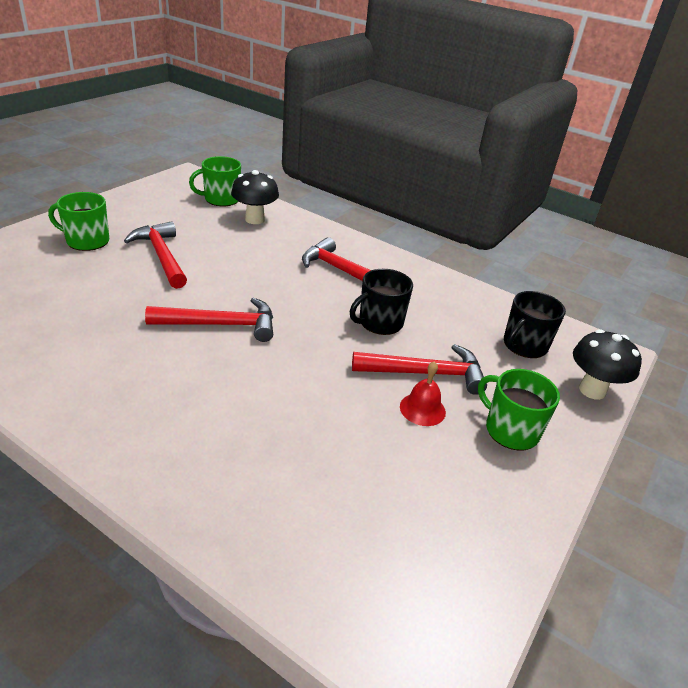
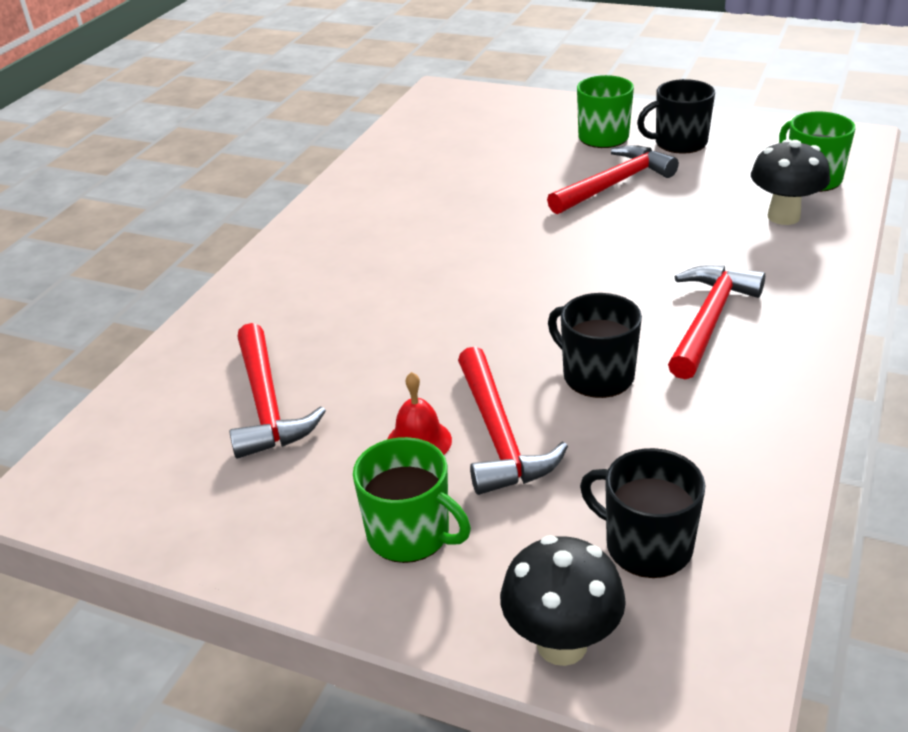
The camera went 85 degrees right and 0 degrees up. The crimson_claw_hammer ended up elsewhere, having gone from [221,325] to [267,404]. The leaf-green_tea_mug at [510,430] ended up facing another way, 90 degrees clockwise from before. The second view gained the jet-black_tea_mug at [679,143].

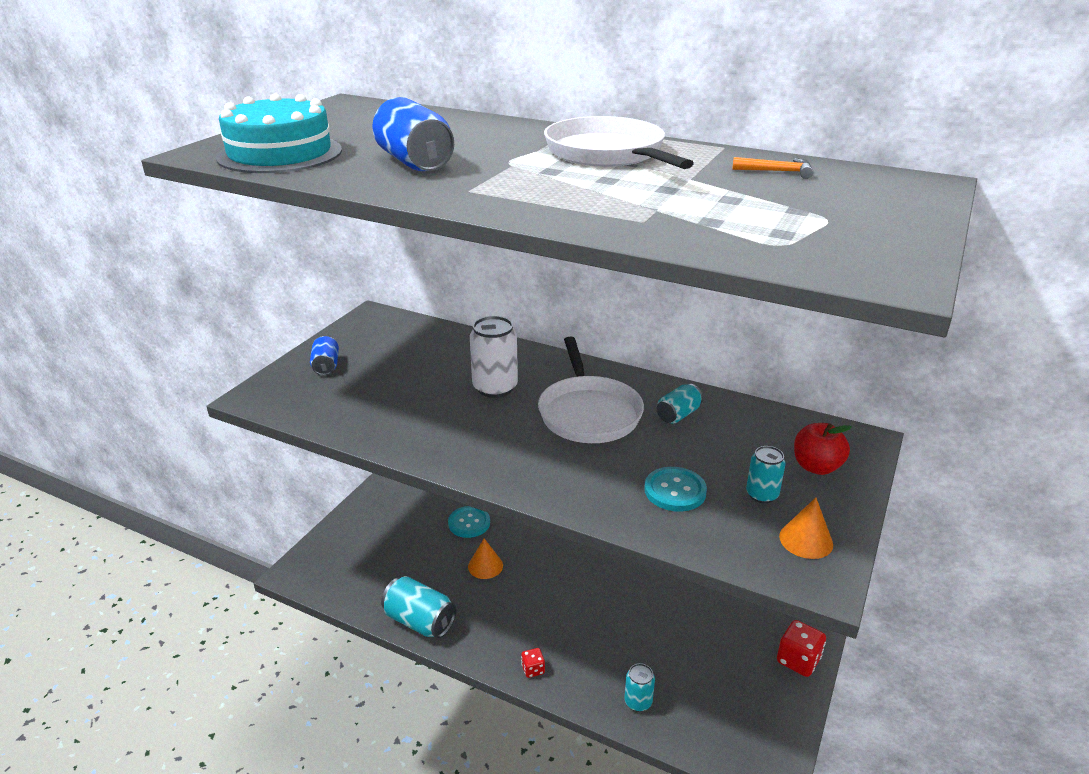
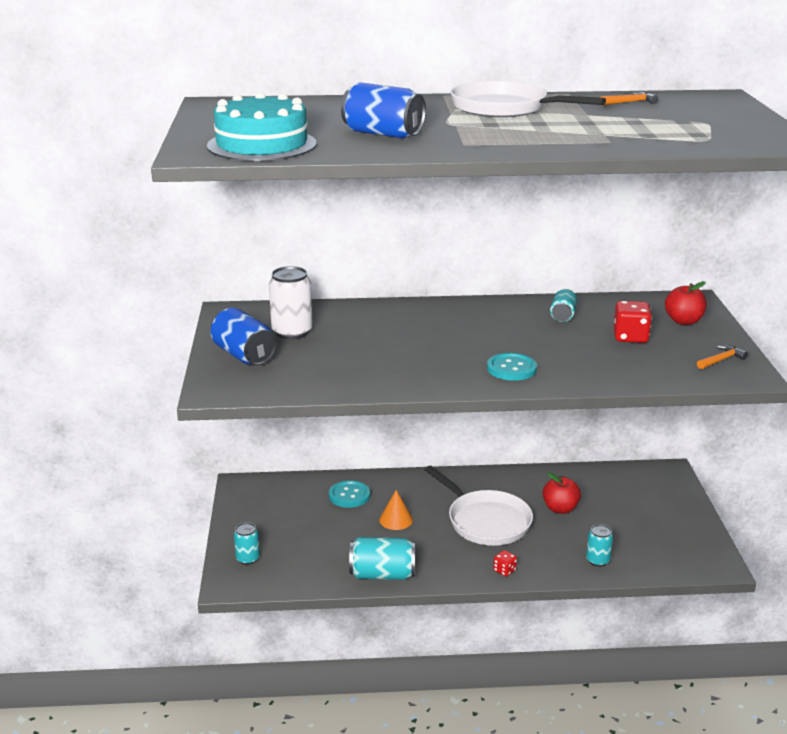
The camera went 30 degrees left and 5 degrees down. The size of the royal_blue_tin at [326,366] changed by a factor of 1.68. The snow-white_tin ended up elsewhere, having gone from [495,388] to [292,332]. The snow-white_frying_pan ended up elsewhere, having gone from [588,412] to [485,521]. The aqua_shirt_button ended up elsewhere, having gone from [675,491] to [511,368]. The aqua_tin ended up elsewhere, having gone from [762,495] to [248,559]. The crimson_dice ended up elsewhere, having gone from [798,660] to [630,337]. Where the bright_orange_cone stood at [806,540], the bright_orange_claw_hammer came to stand at [721,360]. The second view gained the crimson_apple_fruit at [560,509].

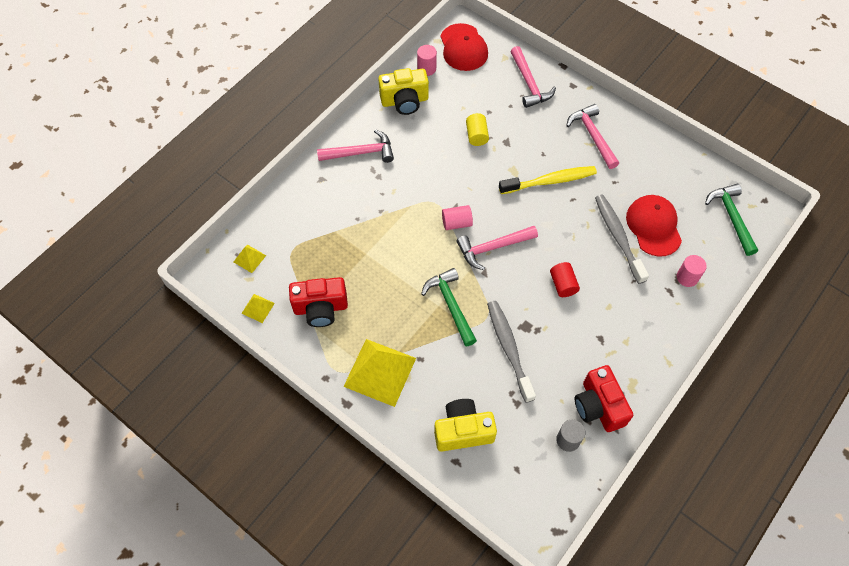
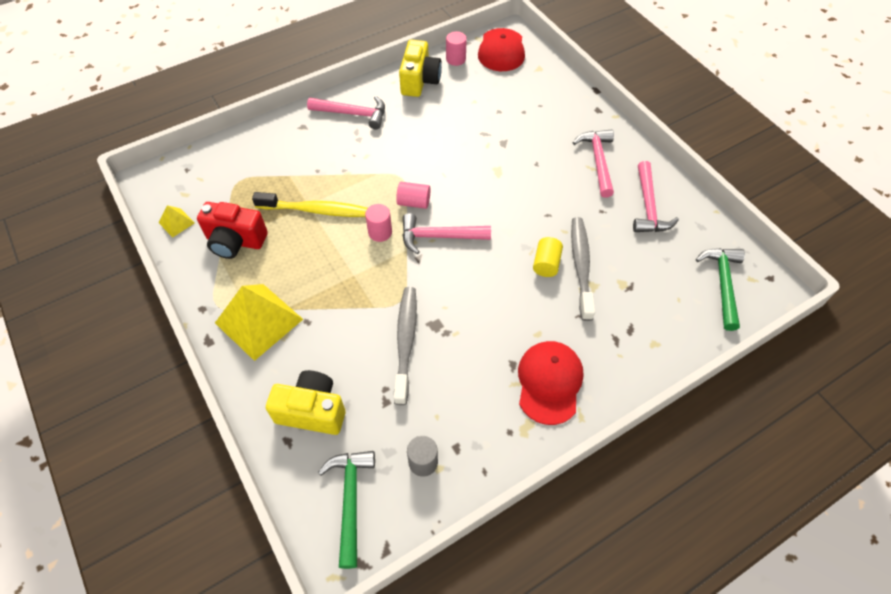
The camera went 20 degrees right and 5 degrees down. The second view lost the yellow_solid_pyramid at [249,258]. The yellow_camera at [404,101] ended up facing another way, 90 degrees counterclockwise from before. The leaf-green_claw_hammer ended up elsewhere, having gone from [450,305] to [350,500]. The yellow_cylinder ended up elsewhere, having gone from [476,135] to [546,264]. The yellow_toothbrush ended up elsewhere, having gone from [550,181] to [315,210]. The rose-pink_claw_hammer ended up elsewhere, having gone from [529,83] to [648,207]. The second view lost the crimson_cylinder at [563,284]. The second view lost the crimson_camera at [598,406]. The crimson_peaked_cap ended up elsewhere, having gone from [653,226] to [549,382]. The rose-pink_cylinder ended up elsewhere, having gone from [687,277] to [380,232].

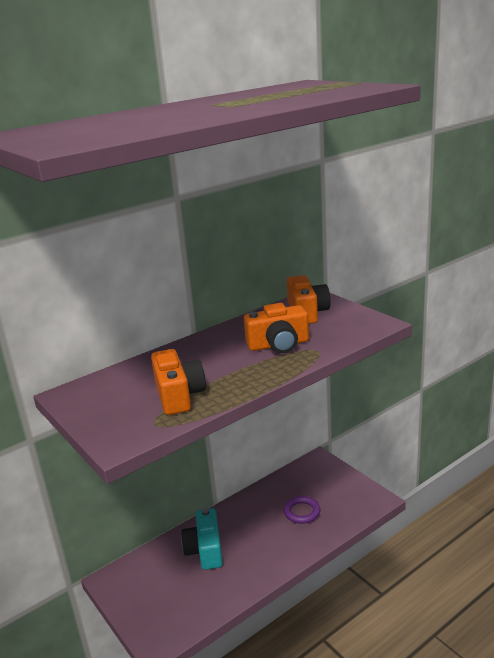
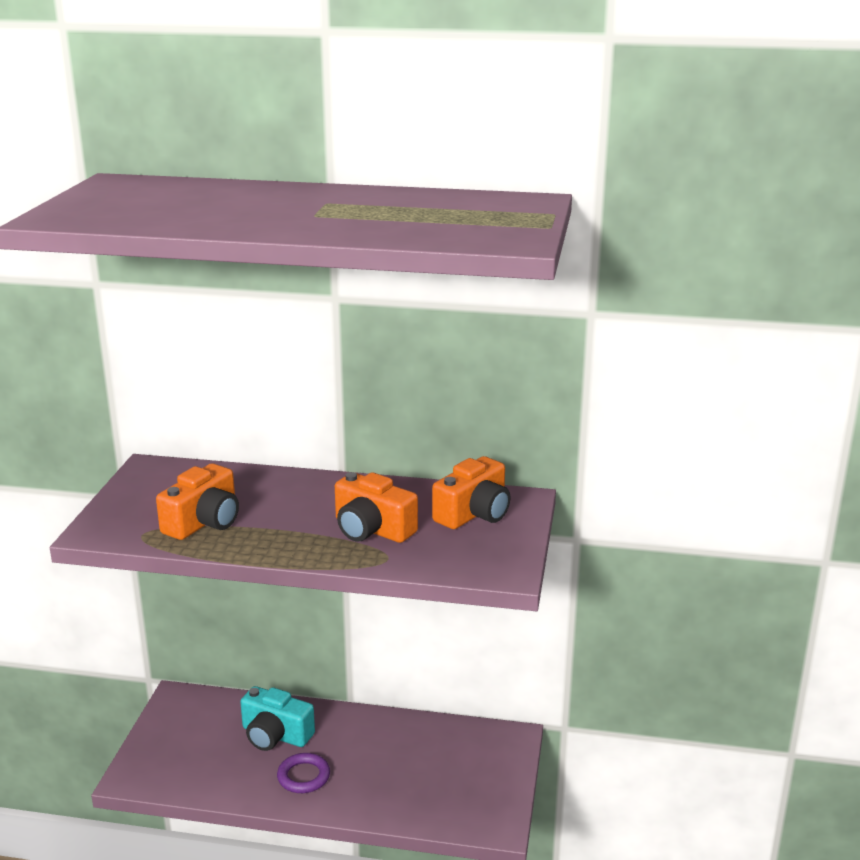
The camera went 45 degrees right and 0 degrees up. The aqua_camera at [205,550] ended up facing another way, 105 degrees counterclockwise from before. The violet_hoop ended up elsewhere, having gone from [302,512] to [303,776].

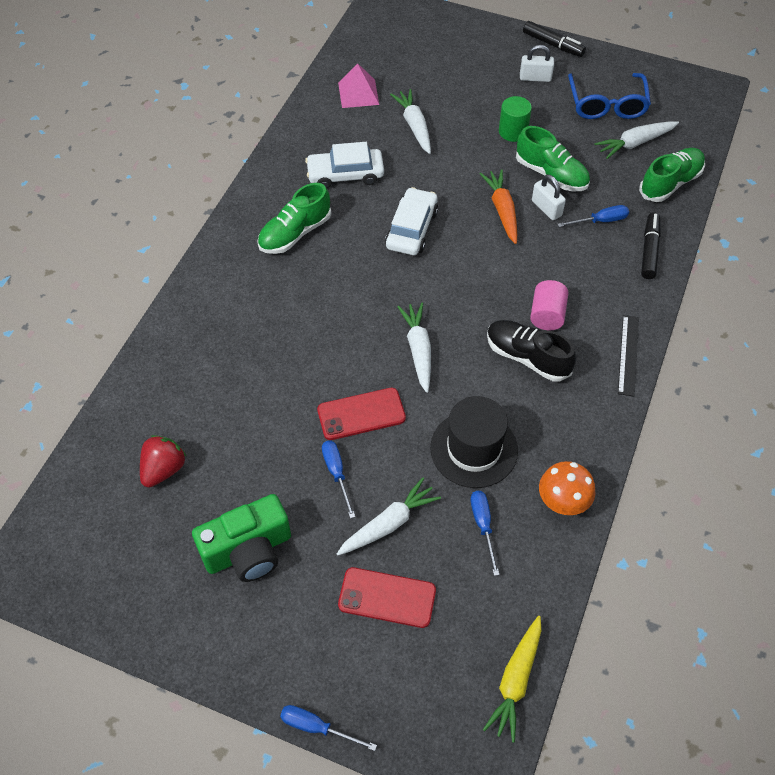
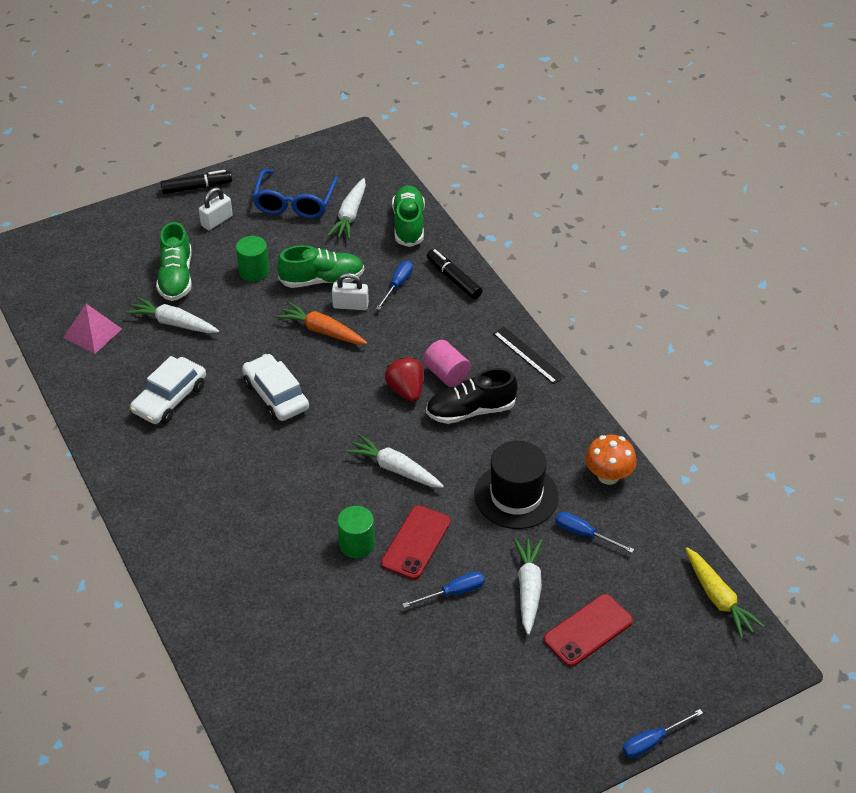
The camera went 50 degrees left and 10 degrees down. The crimson_berry ended up elsewhere, having gone from [163,469] to [406,390]. The second view lost the leaf-green_camera at [248,550]. The leaf-green_sneaker ended up elsewhere, having gone from [295,233] to [176,277]. The royal_blue_hand_screwdriver at [336,473] ended up facing another way, 135 degrees clockwise from before. The royal_blue_glasses at [607,104] ended up facing another way, 60 degrees clockwise from before. The second view gained the leaf-green_cylinder at [356,544].

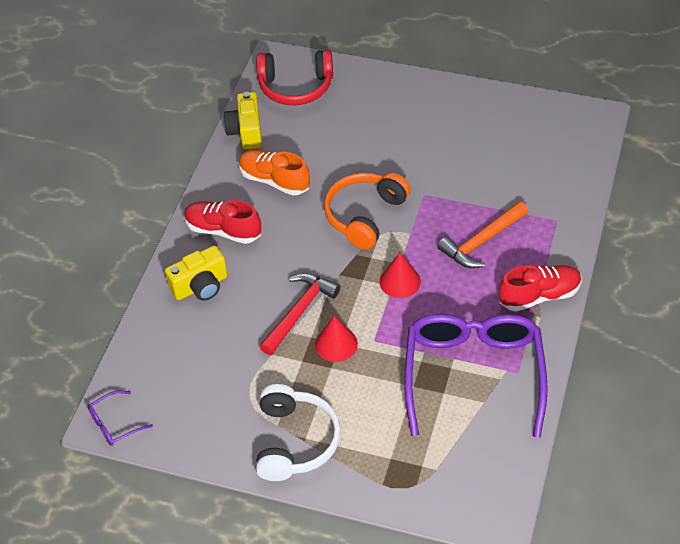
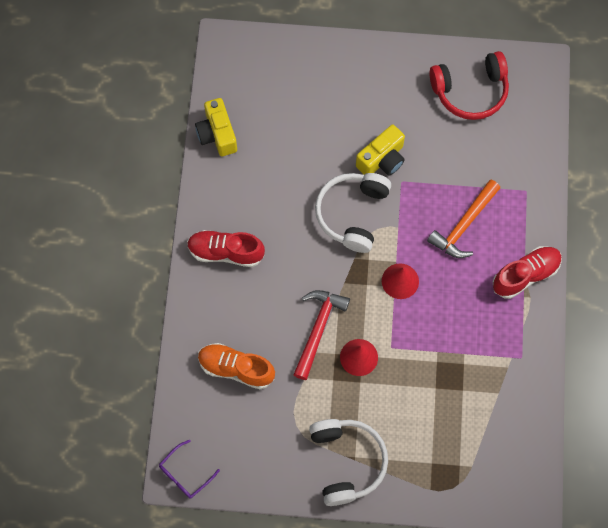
The camera went 15 degrees left and 20 degrees up. The yellow_camera ended up elsewhere, having gone from [200,286] to [382,159]. The bright_orange_sneaker ended up elsewhere, having gone from [274,180] to [236,368]. The crimson_over-ear_headphones ended up elsewhere, having gone from [296,87] to [470,91]. What was the bright_orange_over-ear_headphones at [364,215] turned into the snow-white_over-ear_headphones at [352,214]. The second view lost the violet_glasses at [473,374].

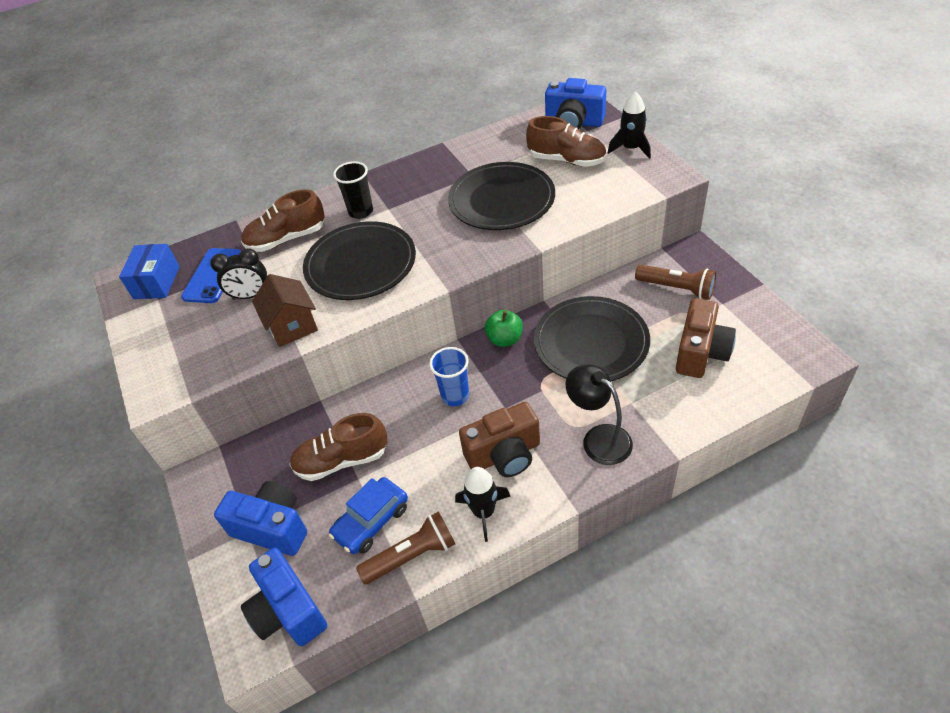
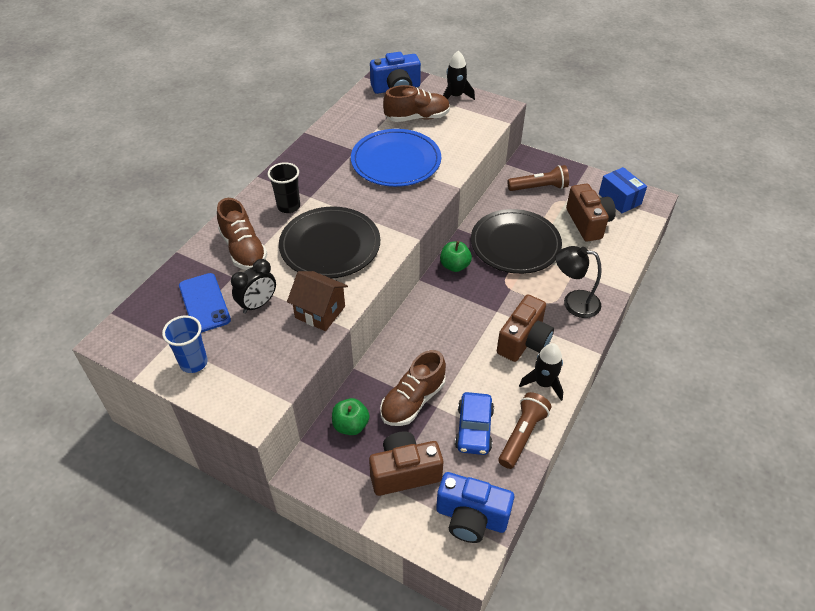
The camera went 40 degrees left and 0 degrees up. The royal_blue_package ended up elsewhere, having gone from [156,282] to [619,199]. What was the royal_blue_camera at [272,528] turned into the dark_brown_camera at [404,472]. The dark_brown_sneaker at [286,239] ended up facing another way, 60 degrees counterclockwise from before. The royal_blue_beaker ended up elsewhere, having gone from [455,396] to [193,363]. What was the jet-black_plate at [501,200] turned into the royal_blue_plate at [396,161]. The second view gained the leaf-green_apple_fruit at [351,425].

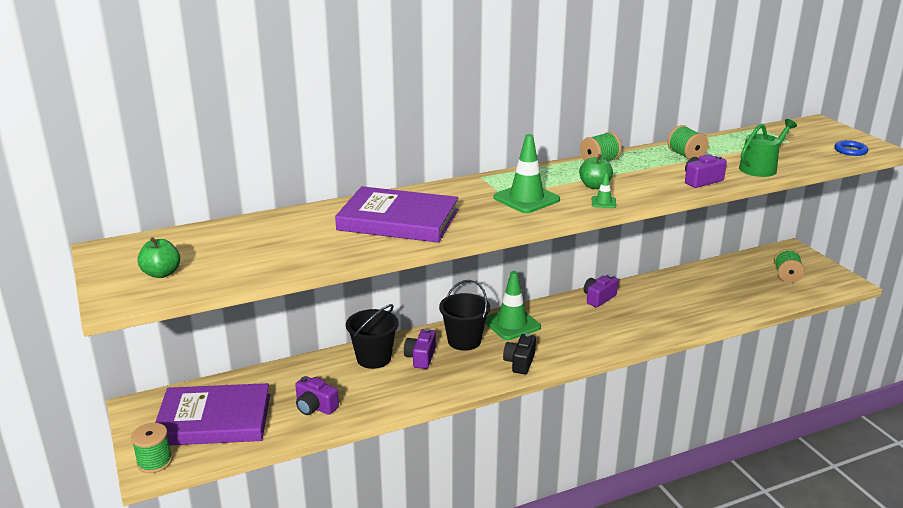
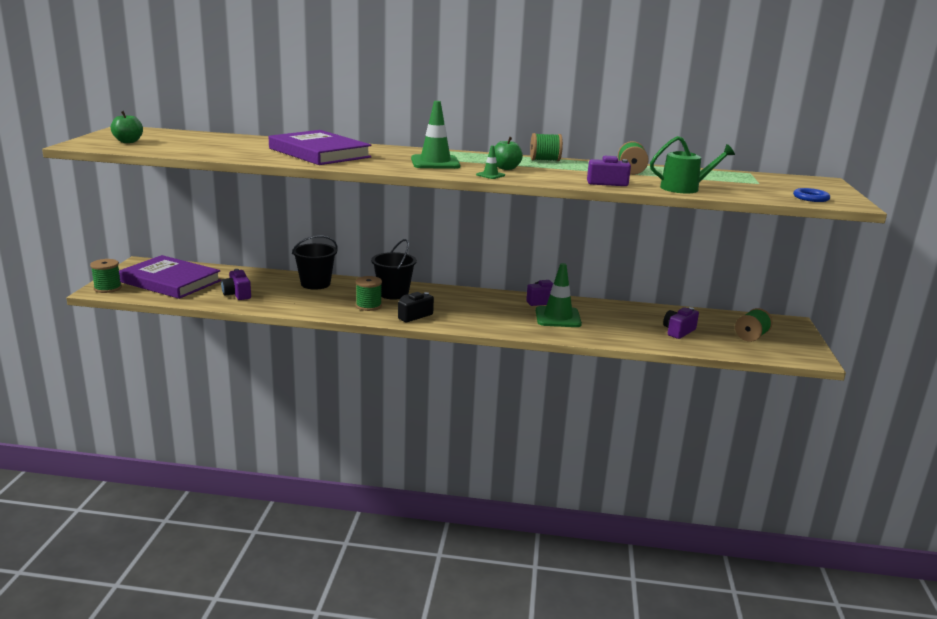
The camera went 30 degrees right and 5 degrees down. The violet_camera ended up elsewhere, having gone from [421,357] to [678,331]. The leaf-green_traffic_cone ended up elsewhere, having gone from [512,324] to [558,317]. The second view gained the leaf-green_bobbin at [368,306].

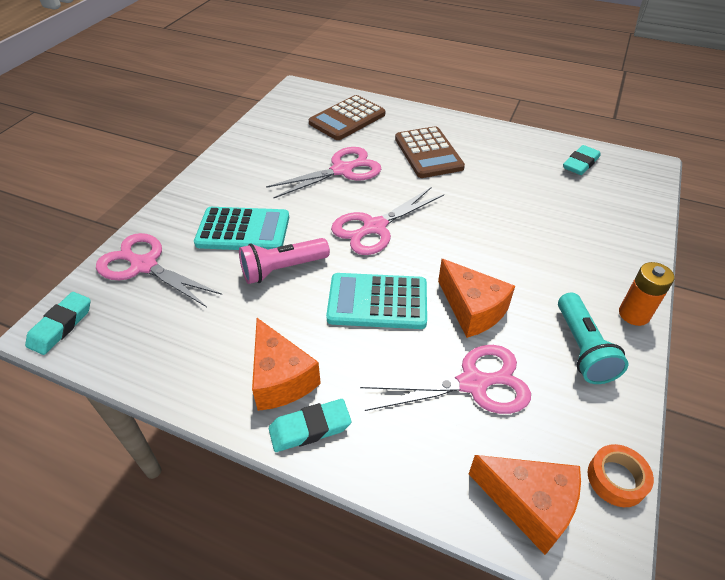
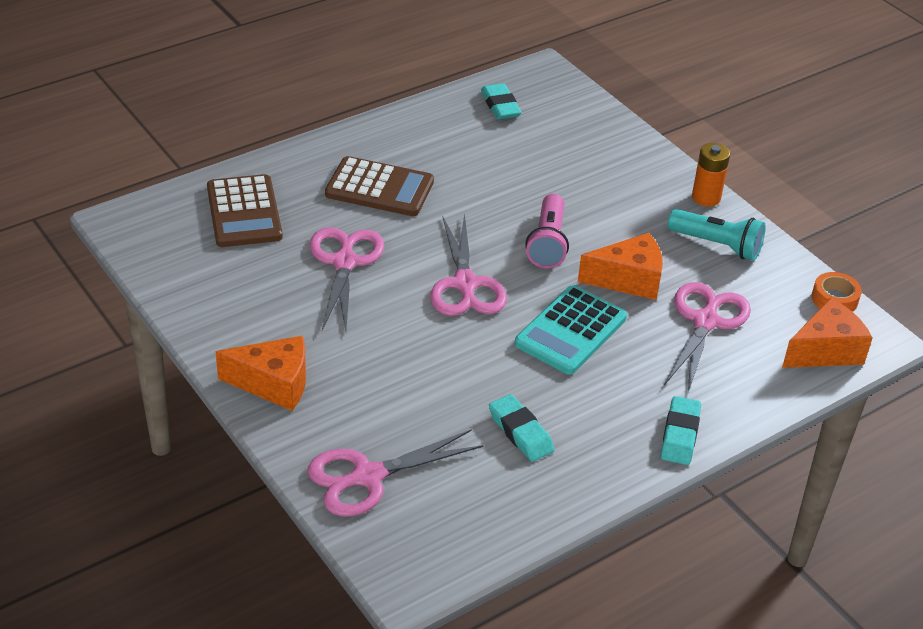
The camera went 60 degrees left and 5 degrees down. The aqua_eraser ended up elsewhere, having gone from [61,326] to [520,432]. The second view lost the aqua_calculator at [243,230]. The rose-pink_flashlight ended up elsewhere, having gone from [283,269] to [548,243]. The bright_orange_cheese ended up elsewhere, having gone from [281,378] to [274,384].

